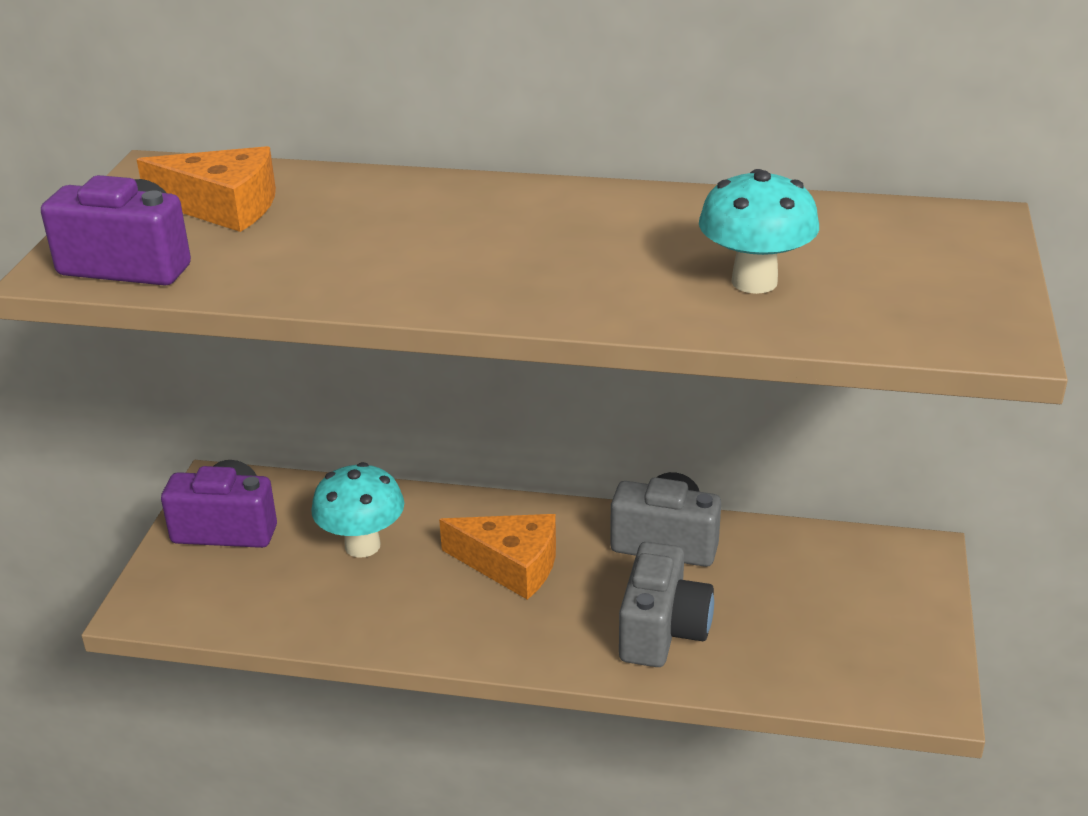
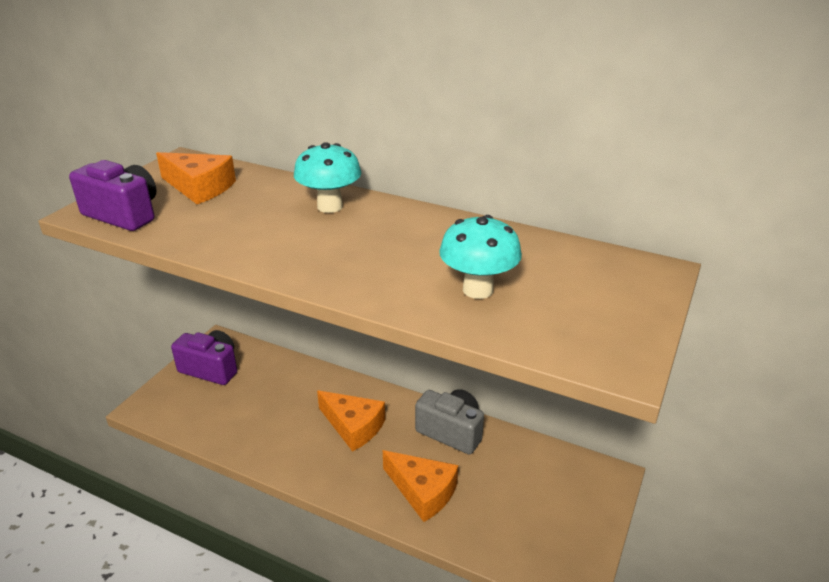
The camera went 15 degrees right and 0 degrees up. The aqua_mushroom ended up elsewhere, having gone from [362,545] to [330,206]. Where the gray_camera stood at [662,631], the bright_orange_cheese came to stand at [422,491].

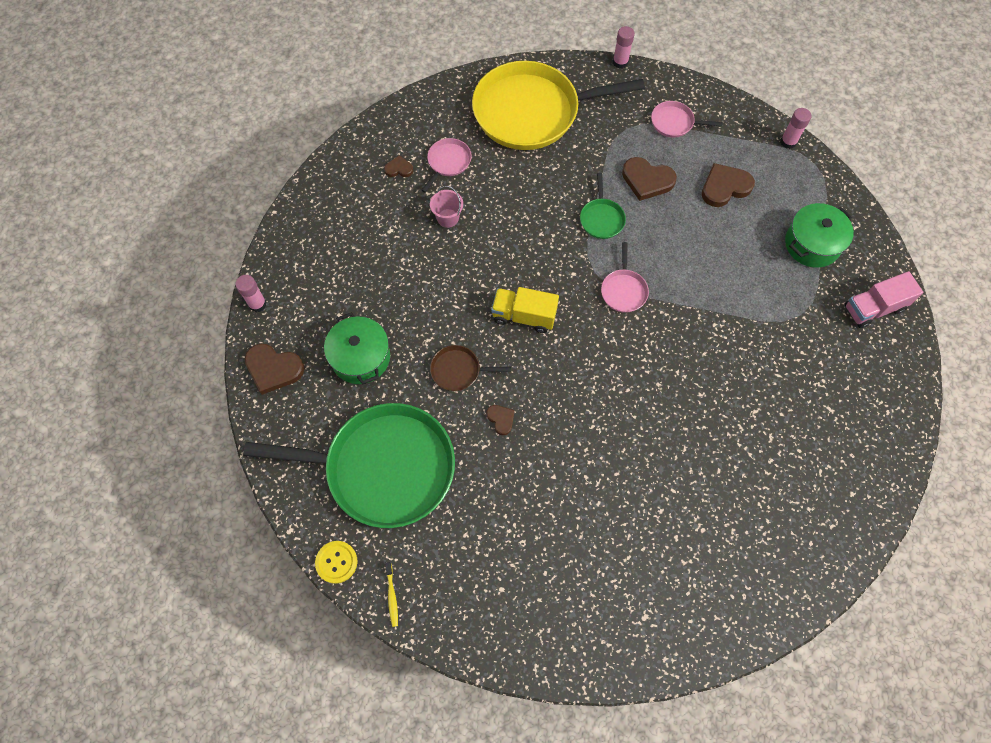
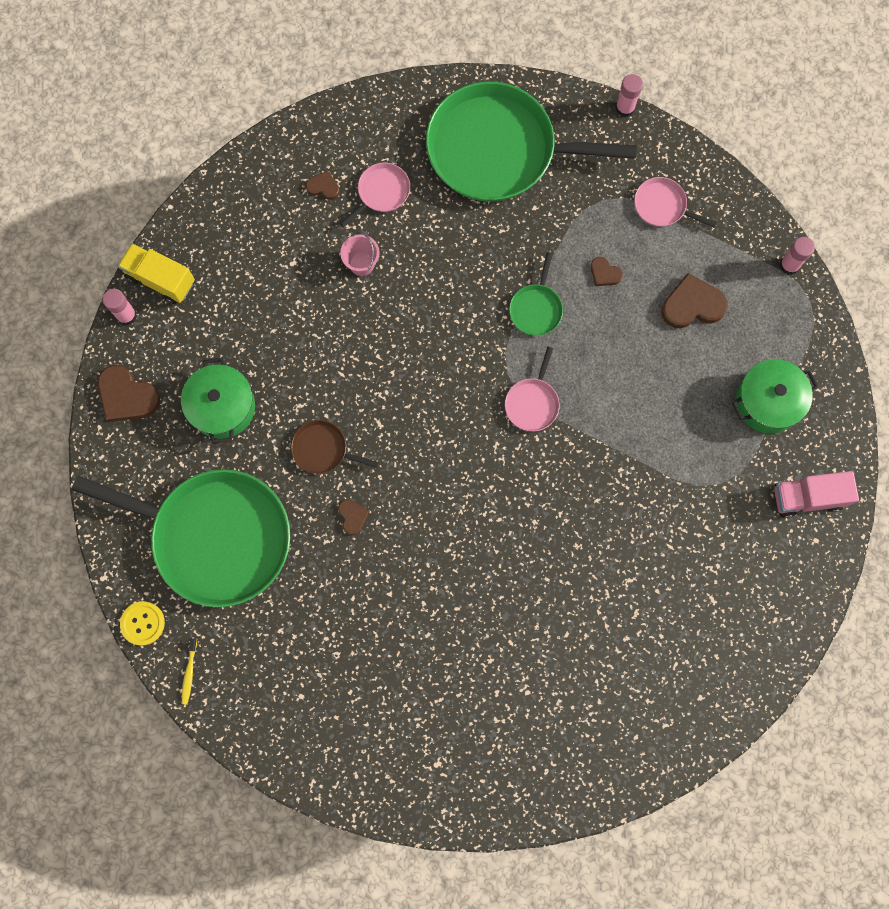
The camera went 15 degrees right and 10 degrees up. What was the yellow_frying_pan at [532,112] turned into the leaf-green_frying_pan at [498,150]. The yellow_truck ended up elsewhere, having gone from [524,316] to [160,280]. The size of the dark_brown_love_heart at [647,180] changed by a factor of 0.54.

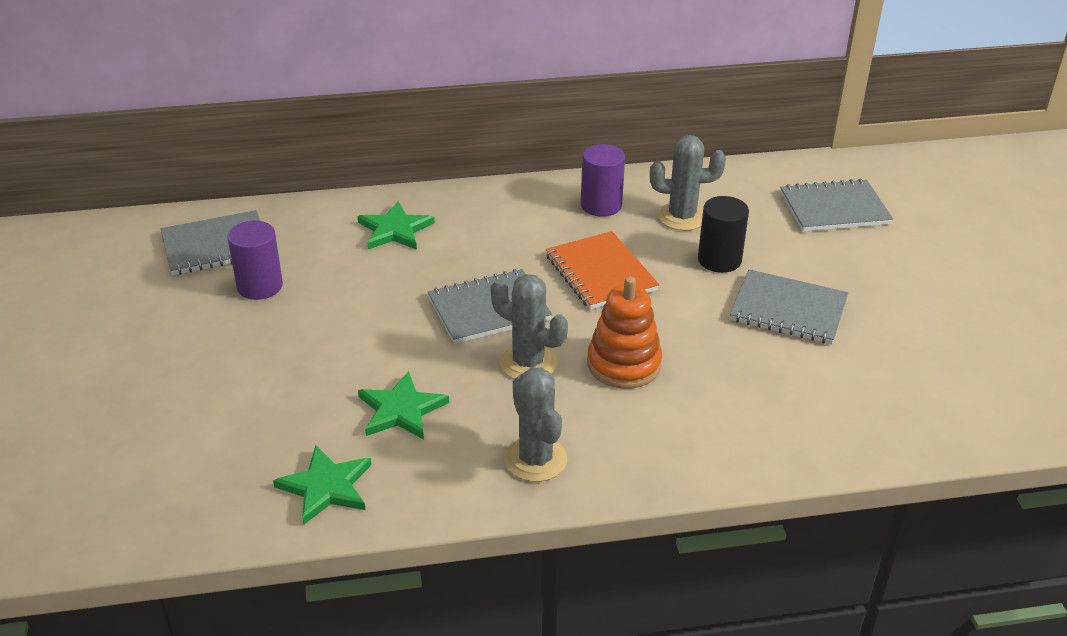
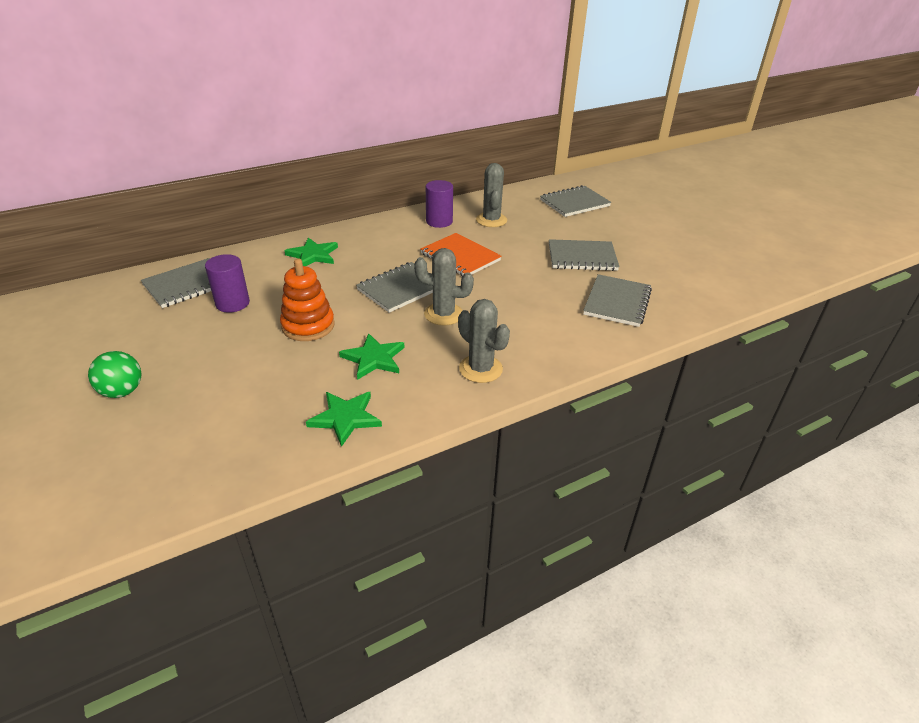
The camera went 20 degrees left and 0 degrees up. The bright_orange_ring_stacker ended up elsewhere, having gone from [624,364] to [308,326]. The gray_prickly_plant at [682,217] ended up facing another way, 75 degrees counterclockwise from before. The second view lost the jet-black_cylinder at [719,260]. The second view gained the leaf-green_ball at [122,391]. The second view gained the gray_notebook at [617,302].

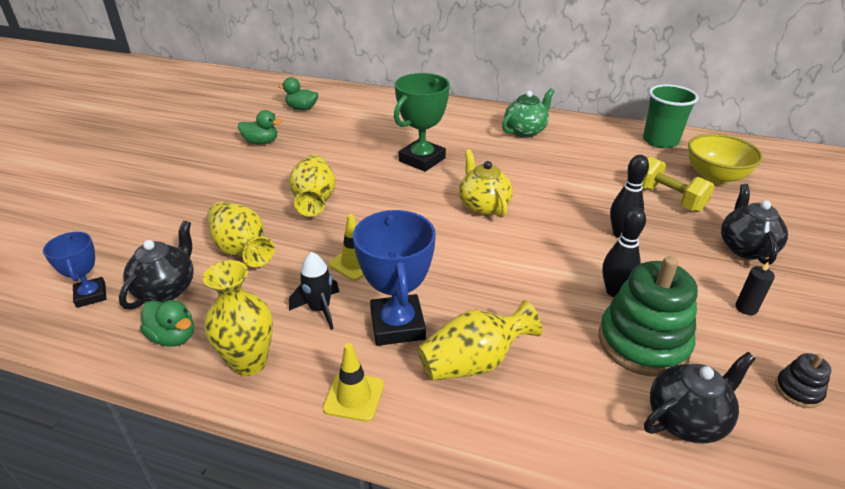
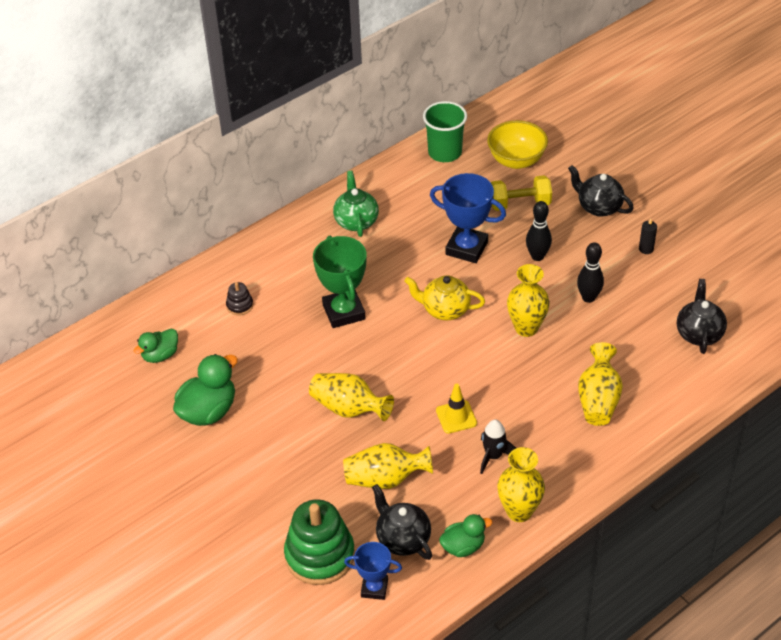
The camera went 55 degrees left and 10 degrees up. The size of the leaf-green_toy_duck at [261,142] changed by a factor of 1.62. The second view lost the yellow_traffic_cone at [354,396]. The royal_blue_award_cup ended up elsewhere, having gone from [397,325] to [466,248]. The leaf-green_ring_stacker ended up elsewhere, having gone from [643,342] to [320,555]. The jet-black_ring_stacker ended up elsewhere, having gone from [798,390] to [240,305]. The second view gained the yellow_flower_vase at [526,328].

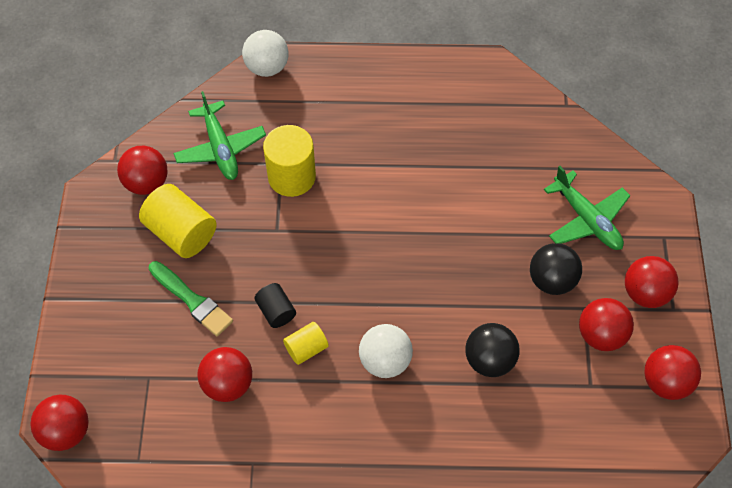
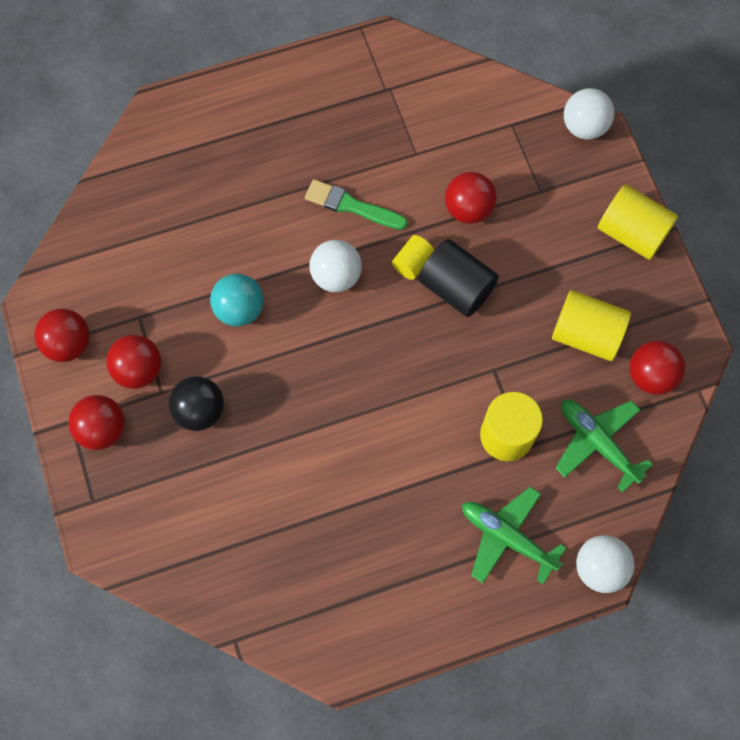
The camera went 160 degrees right and 10 degrees up. What was the crimson_ball at [66,431] turned into the snow-white_ball at [584,127]. The leaf-green_paint_brush ended up elsewhere, having gone from [192,300] to [351,206]. The size of the jet-black_cylinder at [276,311] changed by a factor of 1.77. What was the jet-black_ball at [489,360] turned into the aqua_ball at [239,309]. The leaf-green_aeroplane ended up elsewhere, having gone from [587,219] to [506,537]. The second view gained the yellow_cylinder at [631,233].

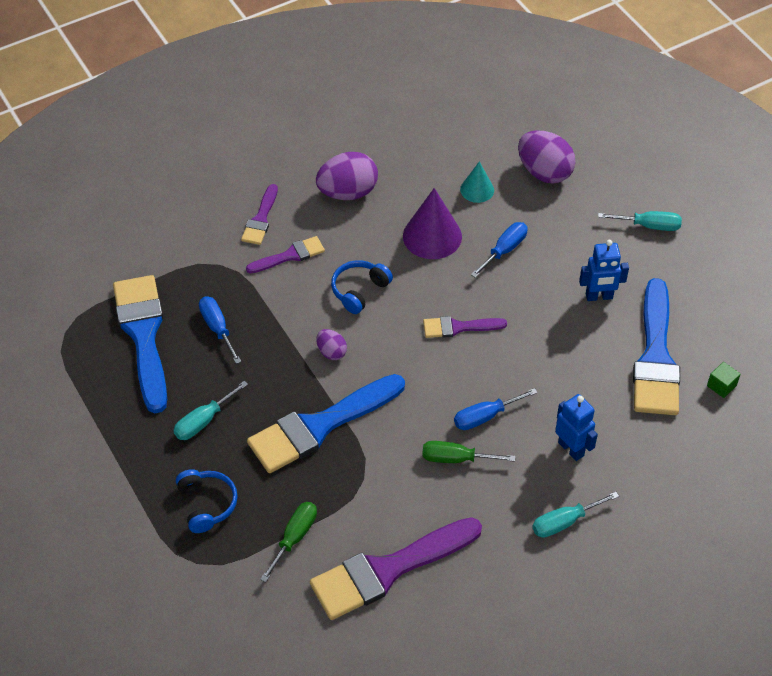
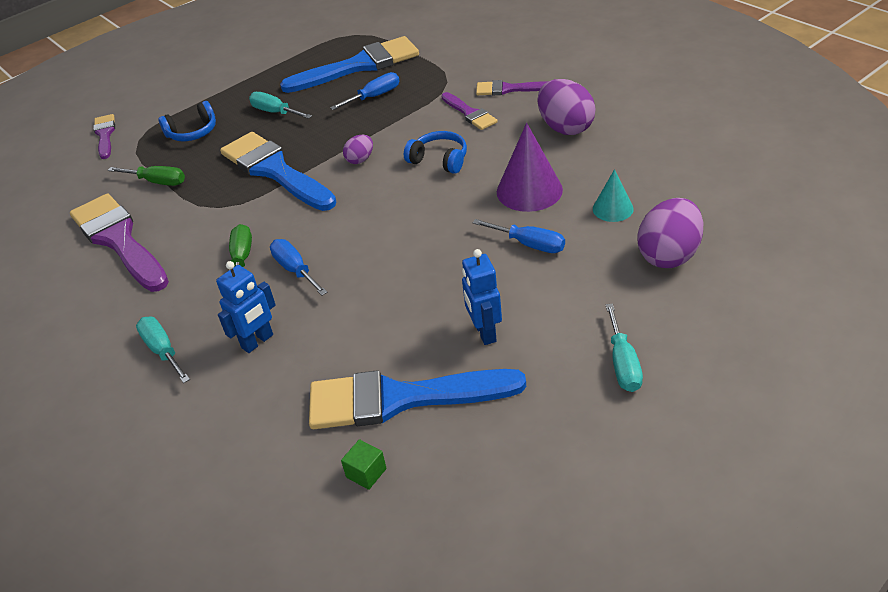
The camera went 85 degrees right and 10 degrees down. The violet_paint_brush ended up elsewhere, having gone from [459,327] to [105,135].

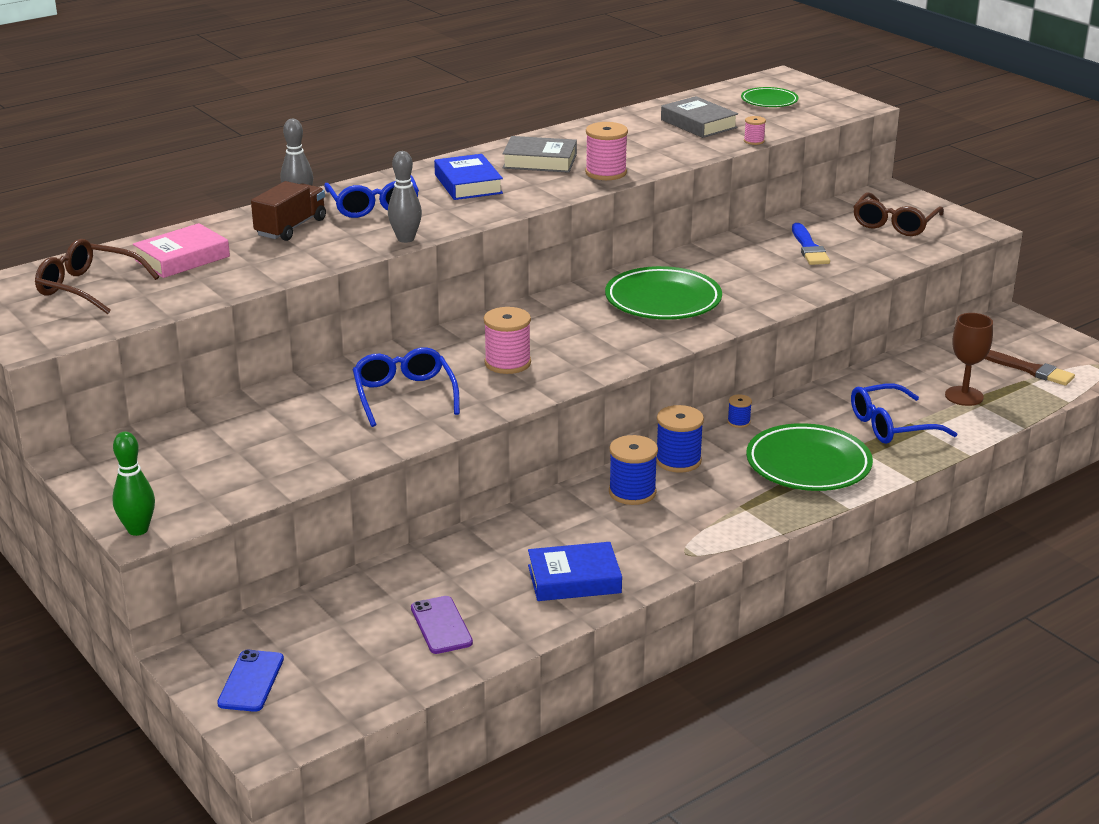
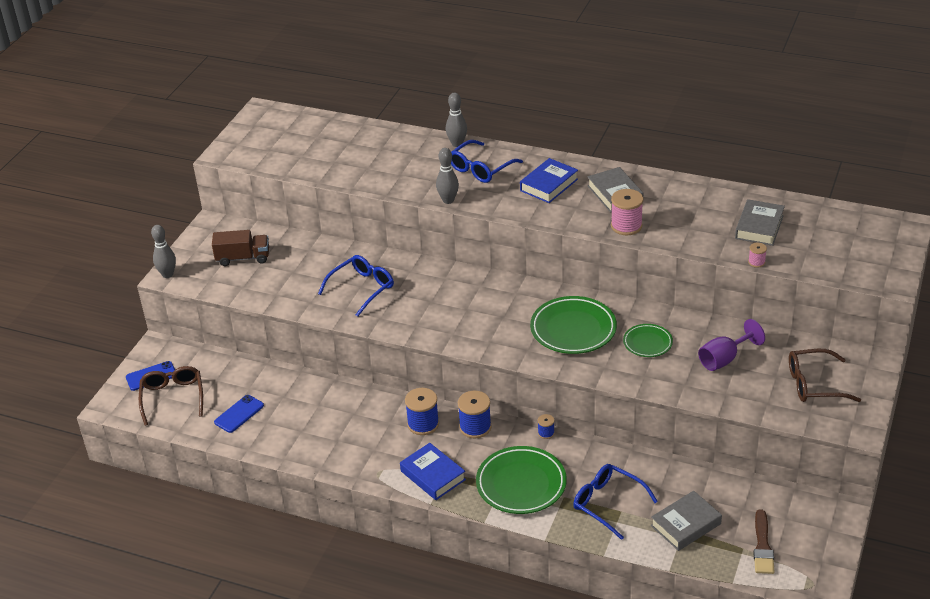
The camera went 60 degrees right and 10 degrees up. The dark_brown_glasses ended up elsewhere, having gone from [88,288] to [173,397]. What was the leaf-green_bowling_pin at [138,530] turned into the gray_bowling_pin at [167,274]. The second view lost the rose-pink_hardcover at [182,258]. The dark_brown_truck ended up elsewhere, having gone from [291,227] to [243,258]. What was the violet_phone at [441,625] turned into the royal_blue_phone at [239,414]. The second view lost the rose-pink_bobbin at [507,363]. The royal_blue_hardcover ended up elsewhere, having gone from [574,579] to [433,475]. The leaf-green_plate ended up elsewhere, having gone from [769,101] to [647,343]. Where the royal_blue_paint_brush stood at [809,248], the violet_wine_glass came to stand at [724,359]. Where the dark_brown_wine_glass stood at [964,396], the gray_hardcover came to stand at [685,525].

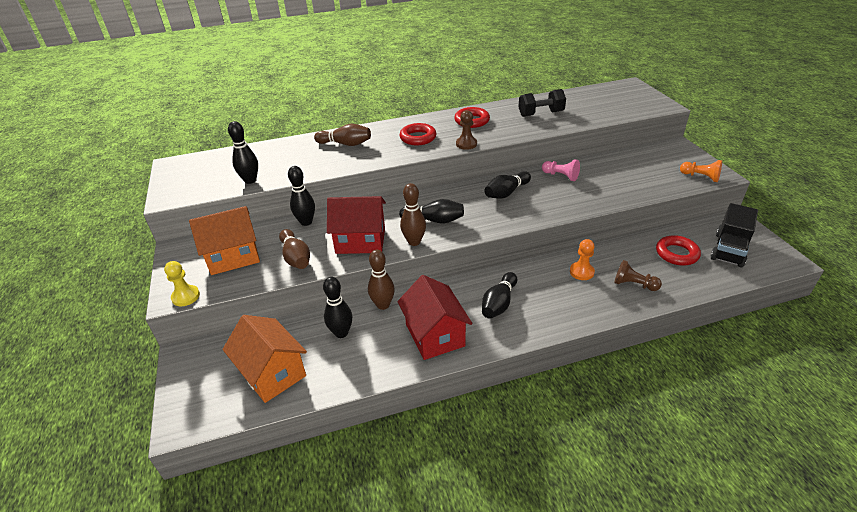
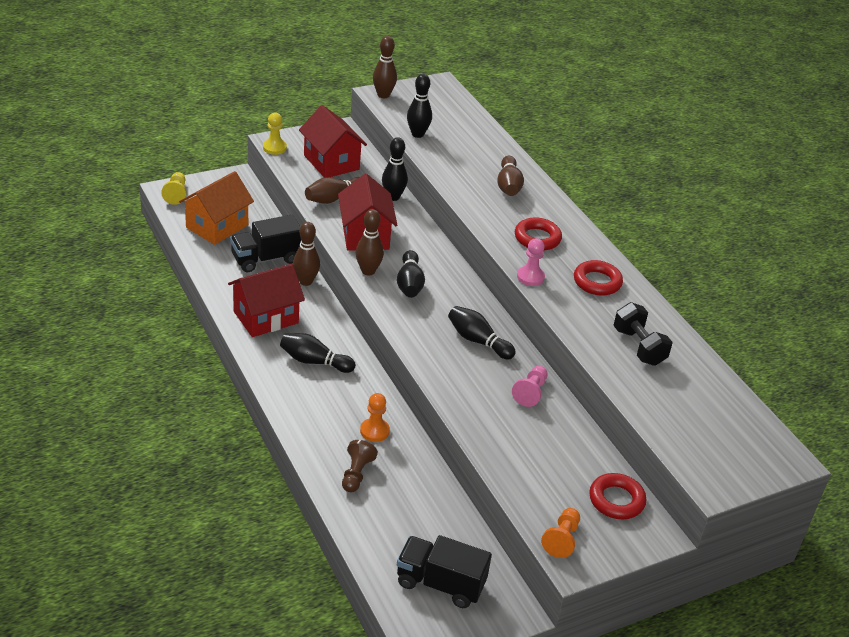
The camera went 75 degrees right and 0 degrees up. What was the bright_orange_house at [233,257] turned into the crimson_house at [331,162]. Where the jet-black_bowling_pin stood at [341,333], the jet-black_truck came to stand at [266,259]. What was the dark_brown_game_pawn at [466,144] turned into the rose-pink_game_pawn at [530,277]. The crimson_hoop ended up elsewhere, having gone from [676,254] to [616,500]. The second view gained the yellow_game_pawn at [176,194]. The second view gained the dark_brown_bowling_pin at [383,95].

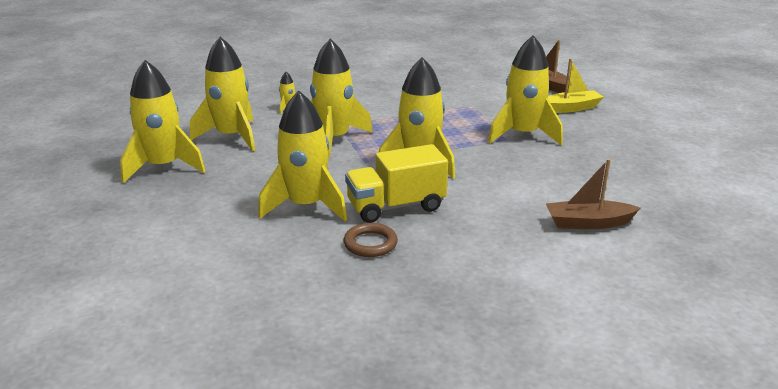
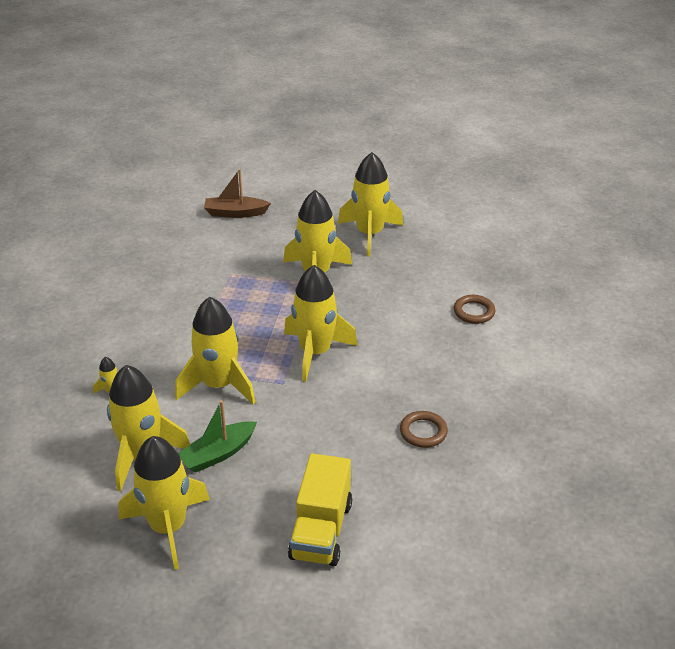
The camera went 60 degrees left and 10 degrees up. The yellow_spaceship ended up elsewhere, having gone from [306,206] to [370,234]. The yellow_truck ended up elsewhere, having gone from [396,206] to [321,530]. Where the dark_brown_sailboat stood at [587,223], the dark_brown_hoop came to stand at [474,312]. The second view lost the yellow_sailboat at [570,108]. The second view gained the leaf-green_sailboat at [218,454].

